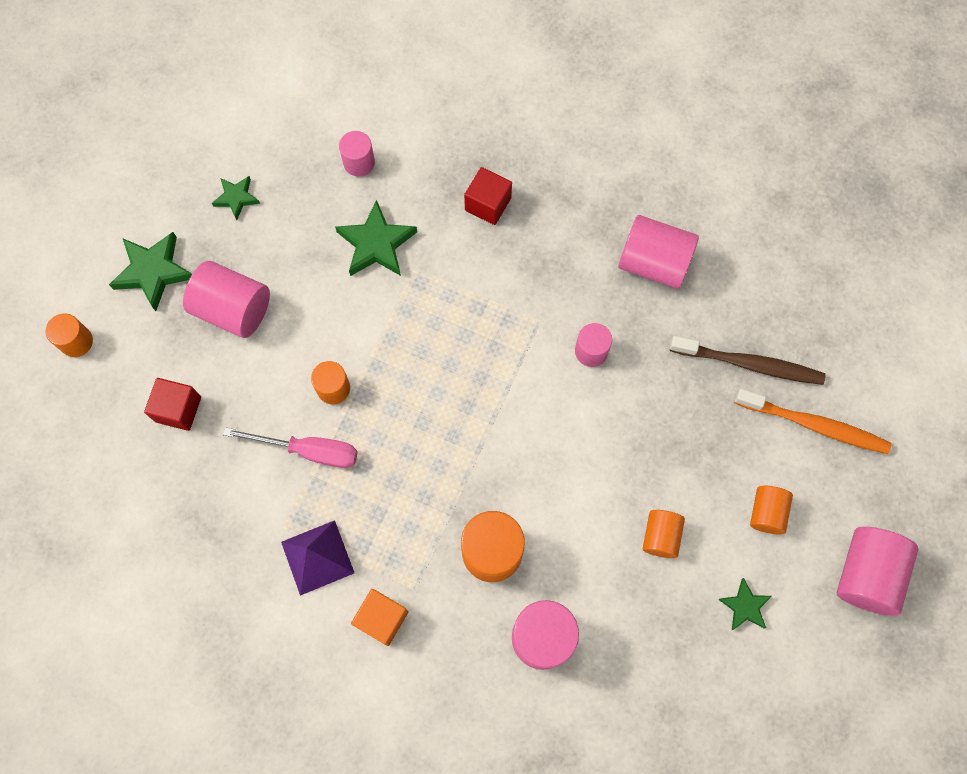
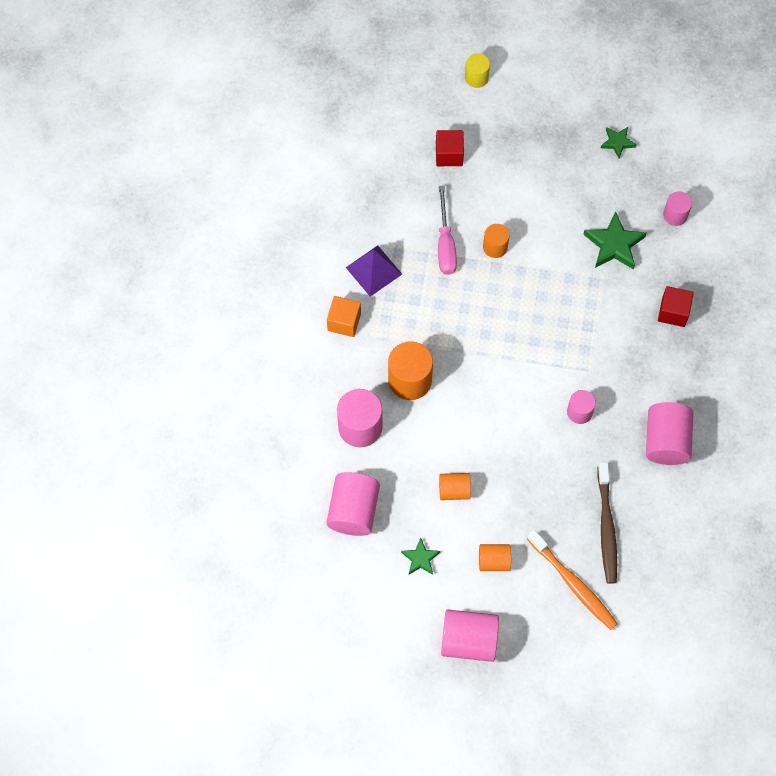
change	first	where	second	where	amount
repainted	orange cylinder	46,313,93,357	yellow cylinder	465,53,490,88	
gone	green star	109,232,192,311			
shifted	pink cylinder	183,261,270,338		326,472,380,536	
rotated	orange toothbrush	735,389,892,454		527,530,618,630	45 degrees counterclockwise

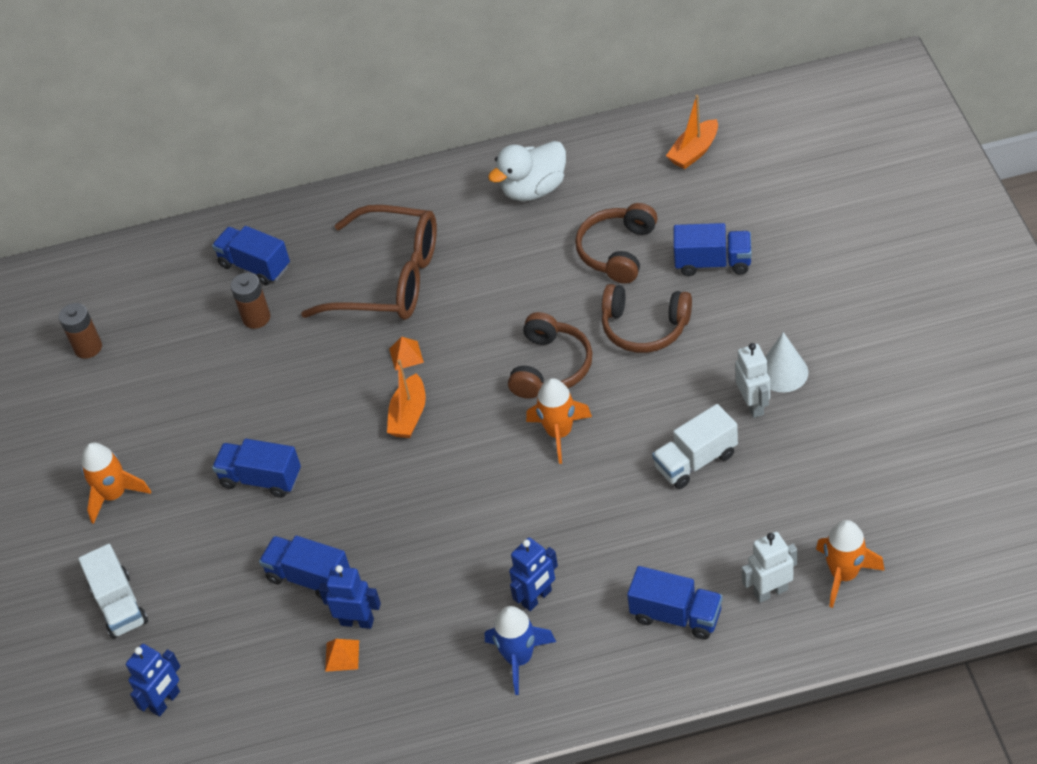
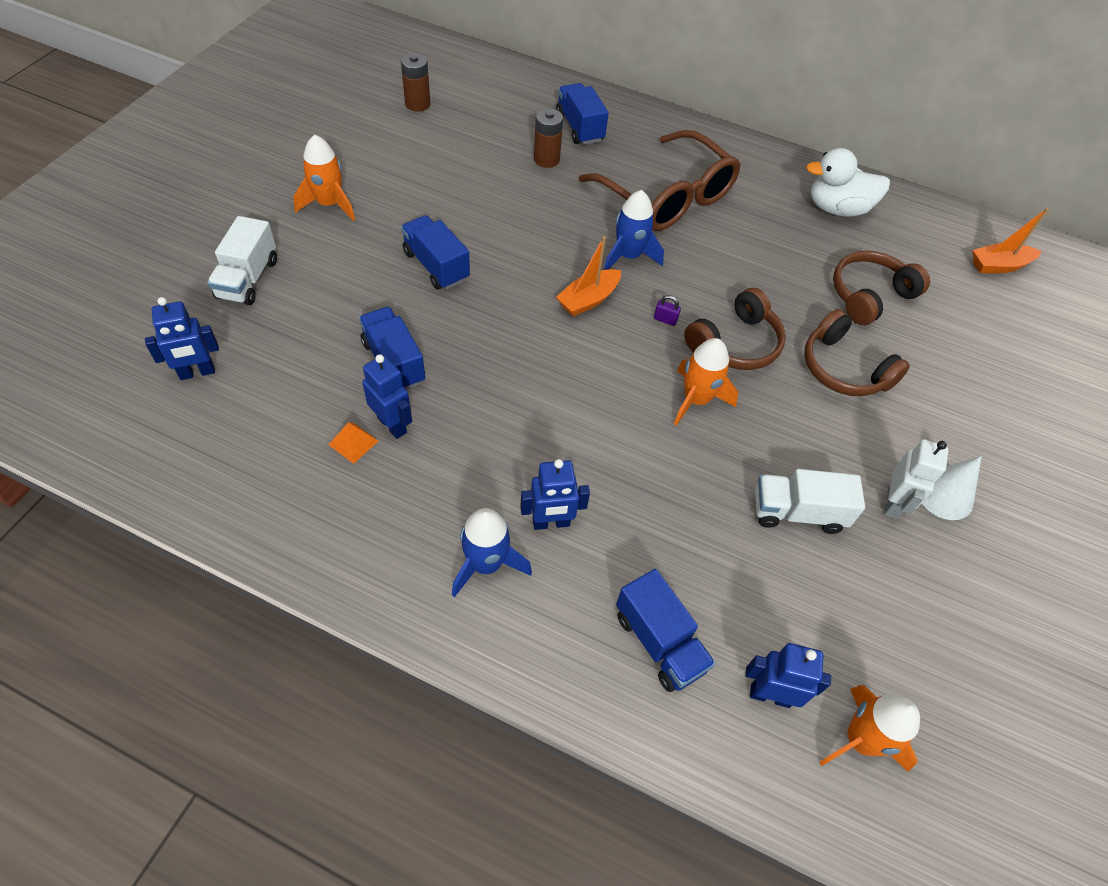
change	first	where	second	where	amount
swapped	orange pyramid	389,337,424,370	blue rocket	604,190,664,270	
gone	blue truck	674,223,752,276			
repainted	white robot	742,532,798,603	blue robot	745,643,831,708	
new			purple padlock	654,295,681,326	

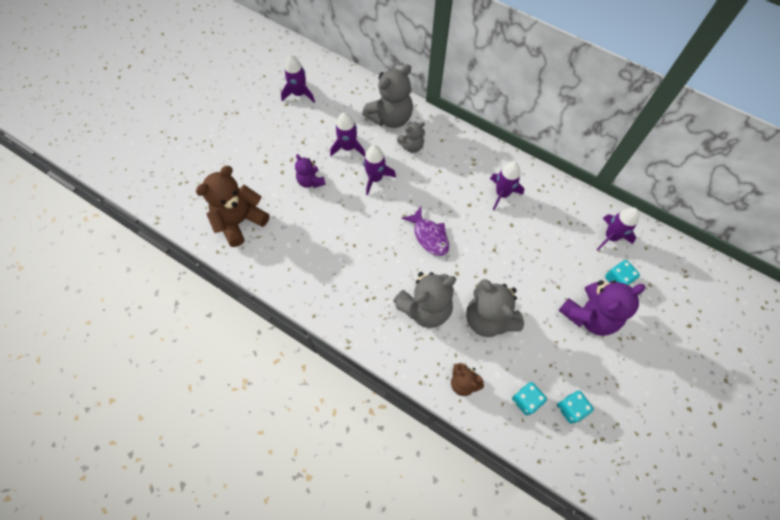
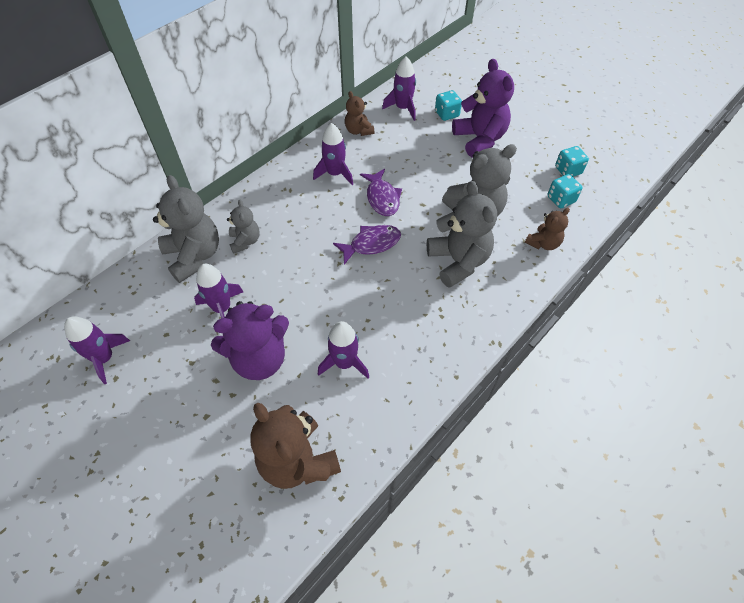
change	first	where	second	where	amount
scaled	purple teddy bear	295,154,326,188		211,301,289,380	x1.82
shifted	purple rocket	363,145,396,195		318,321,369,378	
new			brown teddy bear	345,91,375,136	
new			purple fish	360,169,402,216	

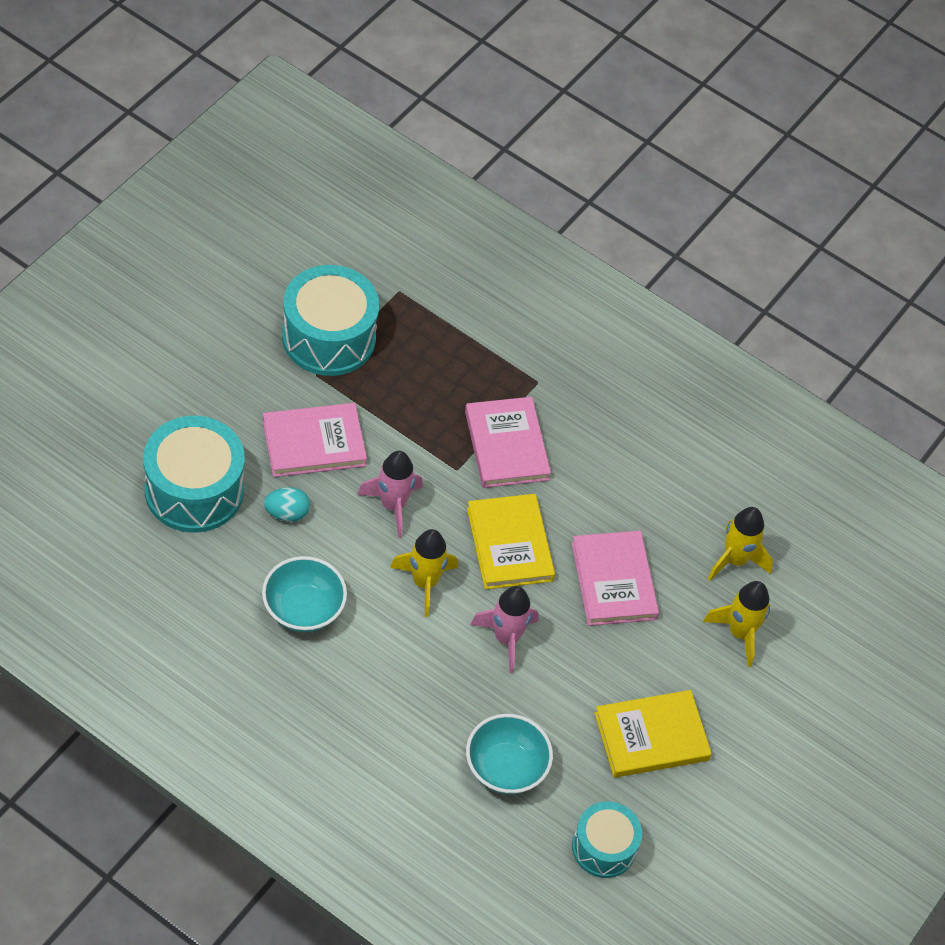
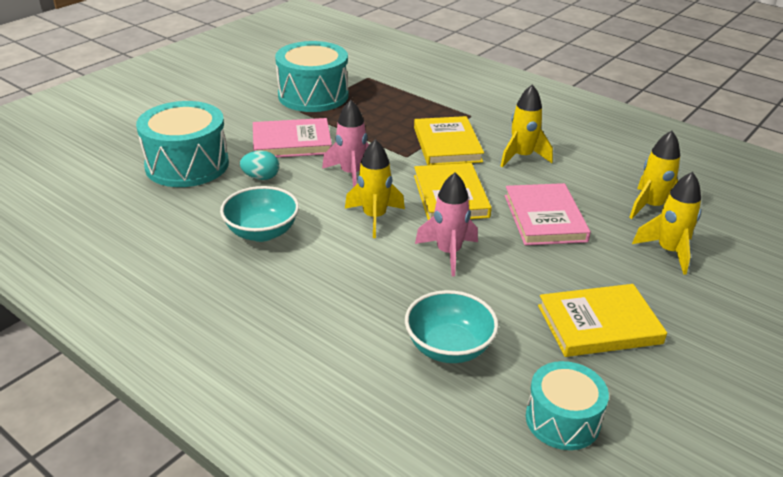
change	first	where	second	where	amount
repainted	pink book	465,397,551,488	yellow book	414,116,484,165	
new			yellow rocket	500,84,553,167	

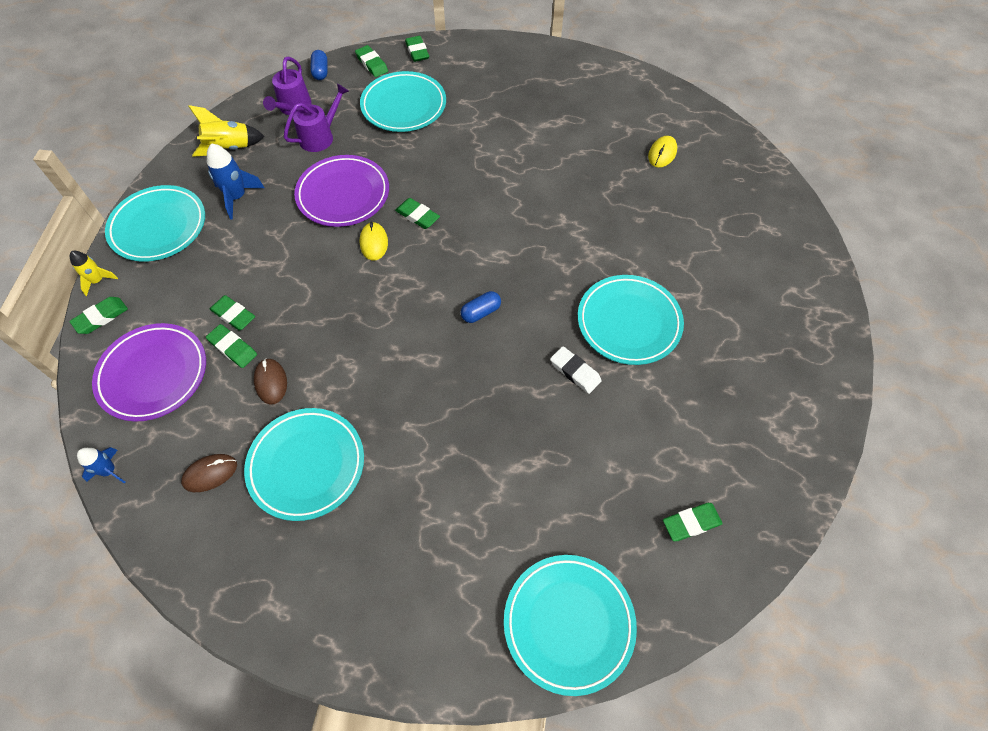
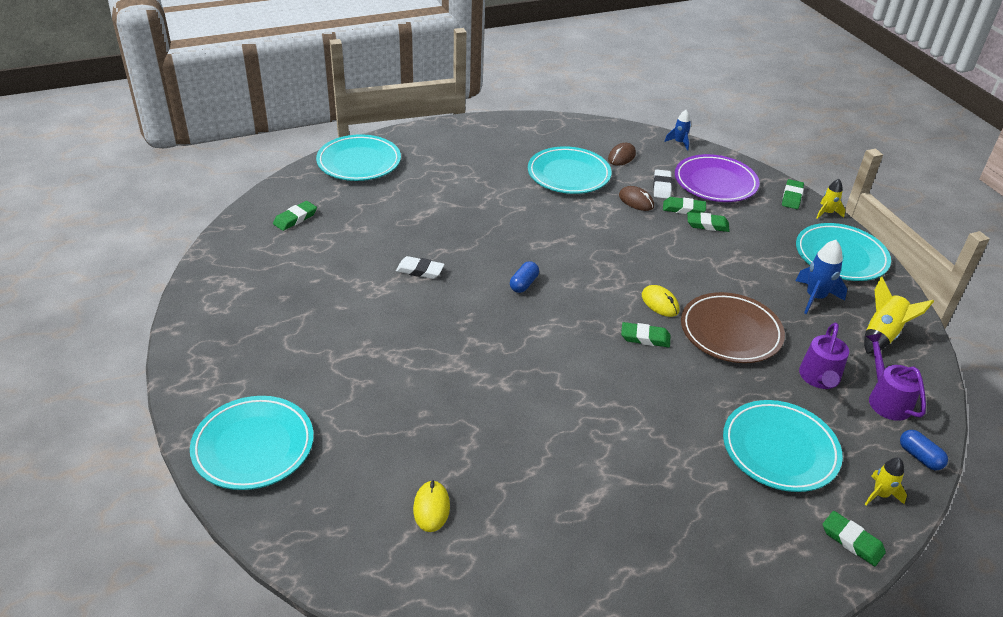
change	first	where	second	where	amount
repainted	purple plate	294,155,389,227	brown plate	681,292,785,363	
swapped	green eraser	355,45,388,77	yellow rocket	865,458,907,505	
shifted	turquoise plate	578,275,684,365		190,396,314,490	
new			white eraser	653,169,672,199	

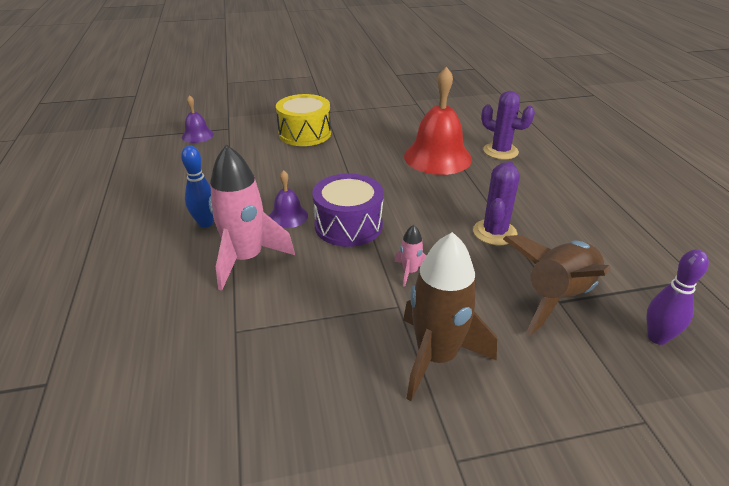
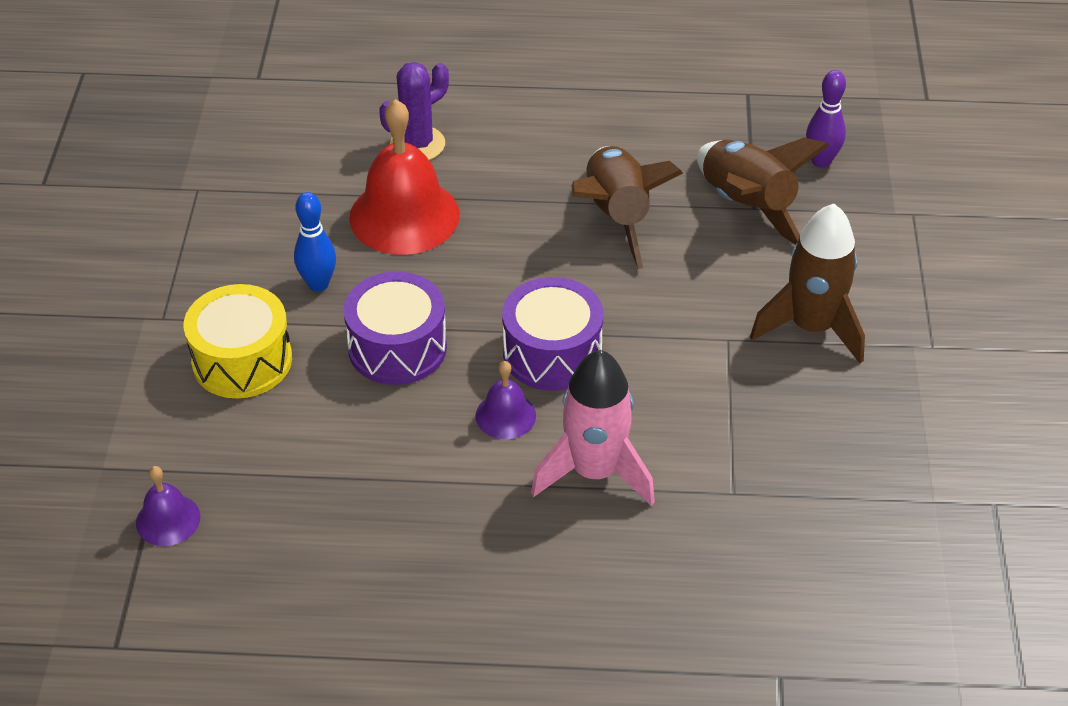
change	first	where	second	where	amount
shifted	blue bowling pin	181,145,214,228		294,192,336,292	
gone	pink rocket	394,225,426,287			
swapped	purple cactus	473,162,520,245	brown rocket	572,146,683,269	
new			purple drum	343,272,447,385	

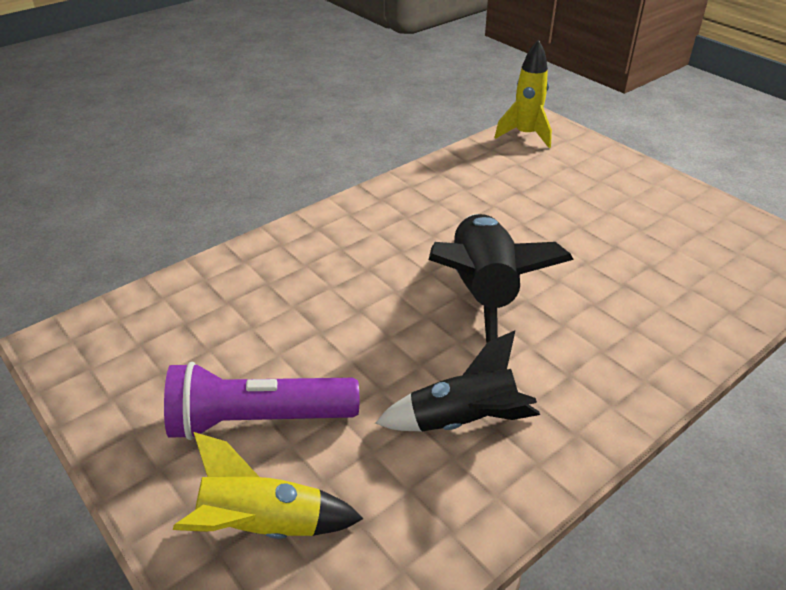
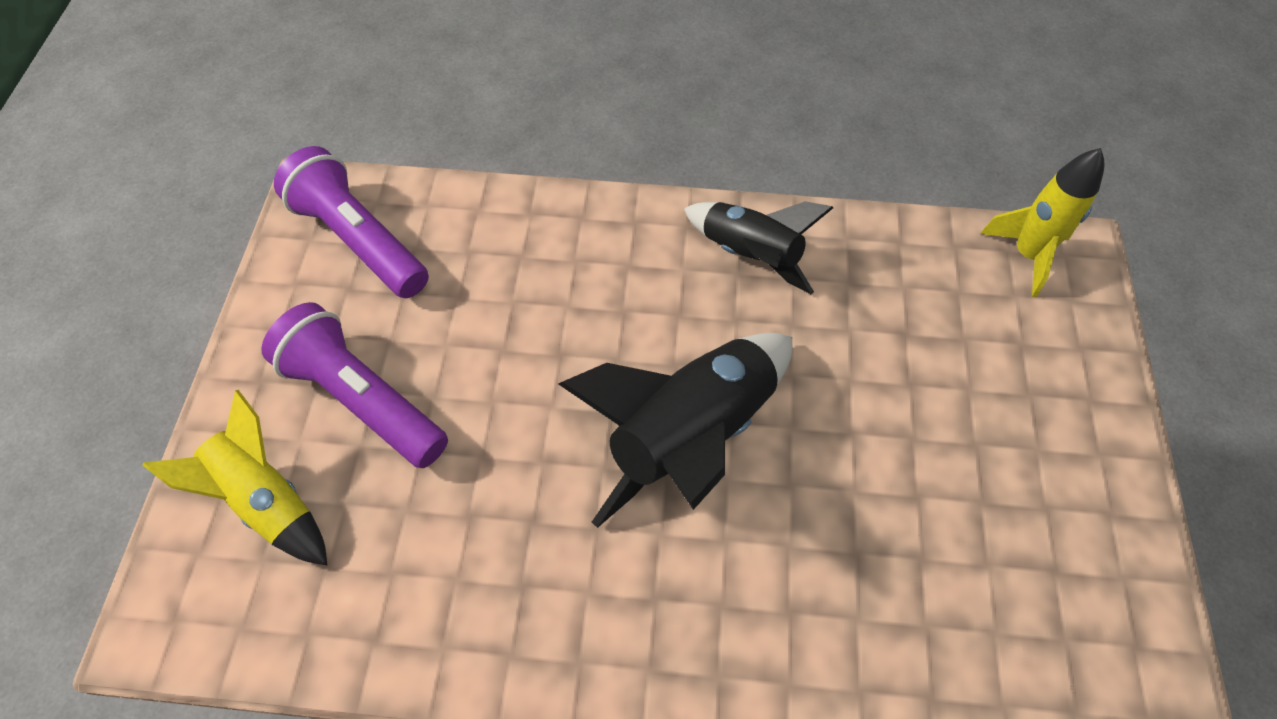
change	first	where	second	where	amount
shifted	black rocket	375,331,540,431		684,201,833,295	
new			purple flashlight	274,146,429,298	

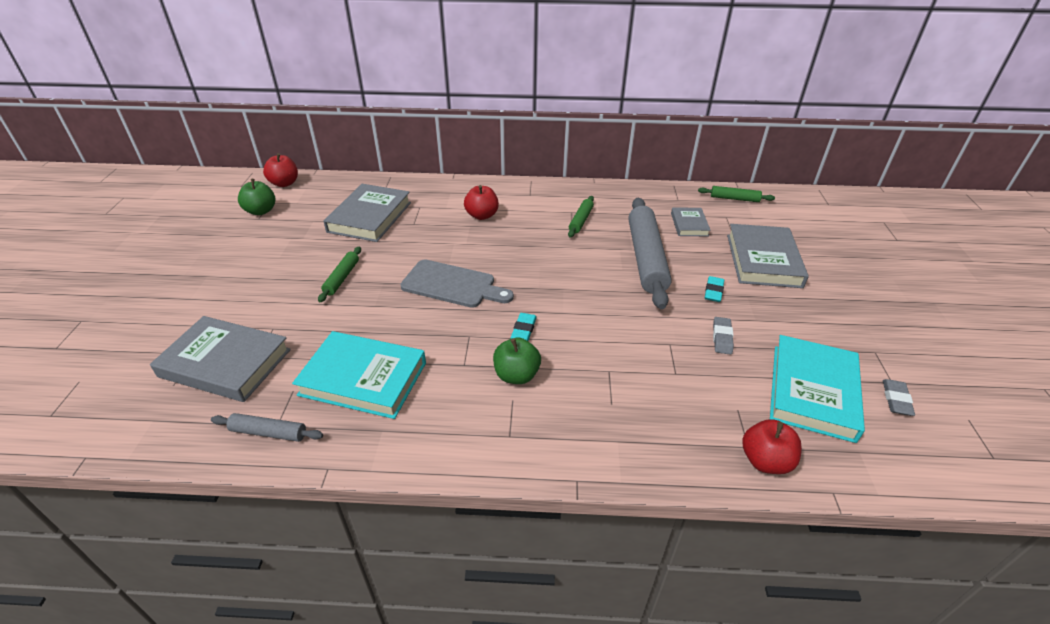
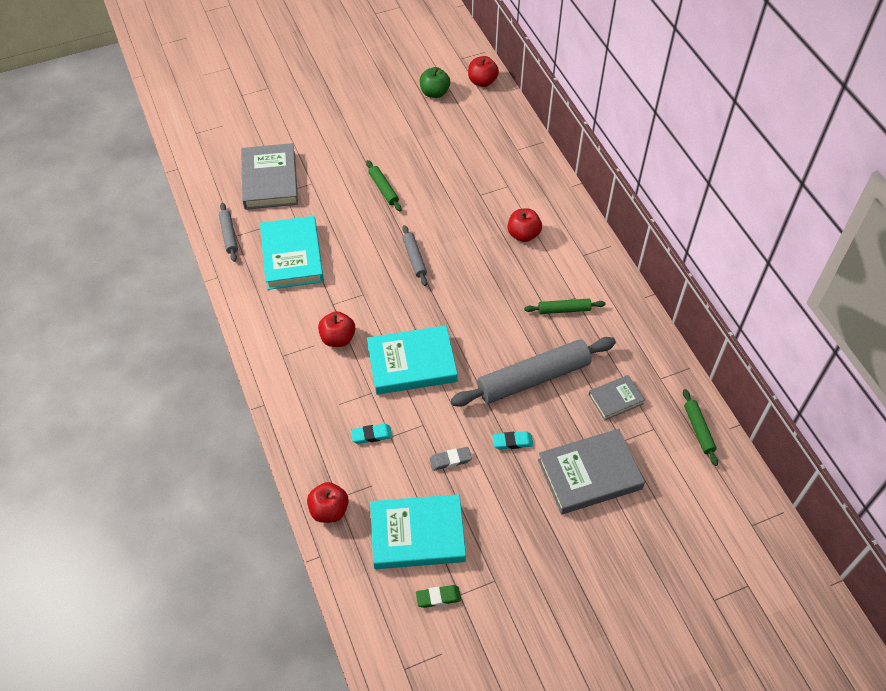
change	first	where	second	where	amount
rotated	green rolling pin	318,247,361,302		366,160,401,211	75 degrees clockwise
gone	grey book	323,184,411,242			
swapped	grey cutting board	400,259,514,308	grey rolling pin	402,225,427,286	
repainted	green apple	493,338,541,384	red apple	318,311,355,347	
shifted	turquoise eraser	511,313,537,341		351,424,392,444	
repainted	grey eraser	883,379,915,416	green eraser	416,585,461,608	
new			turquoise book	367,325,458,395	

